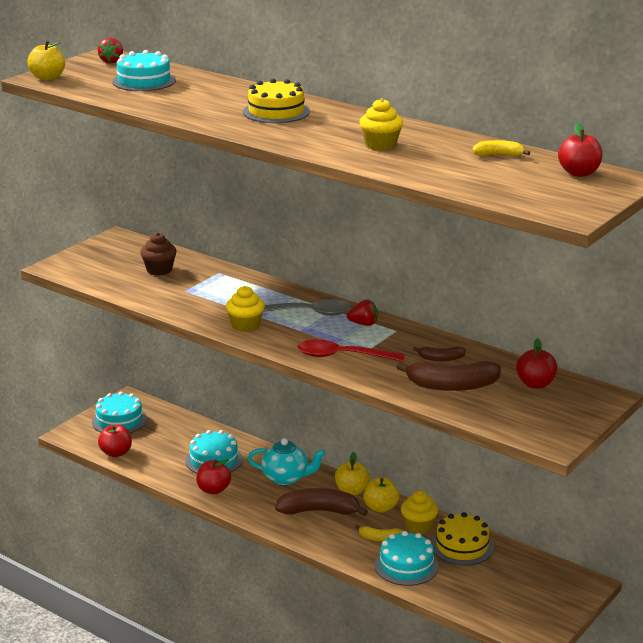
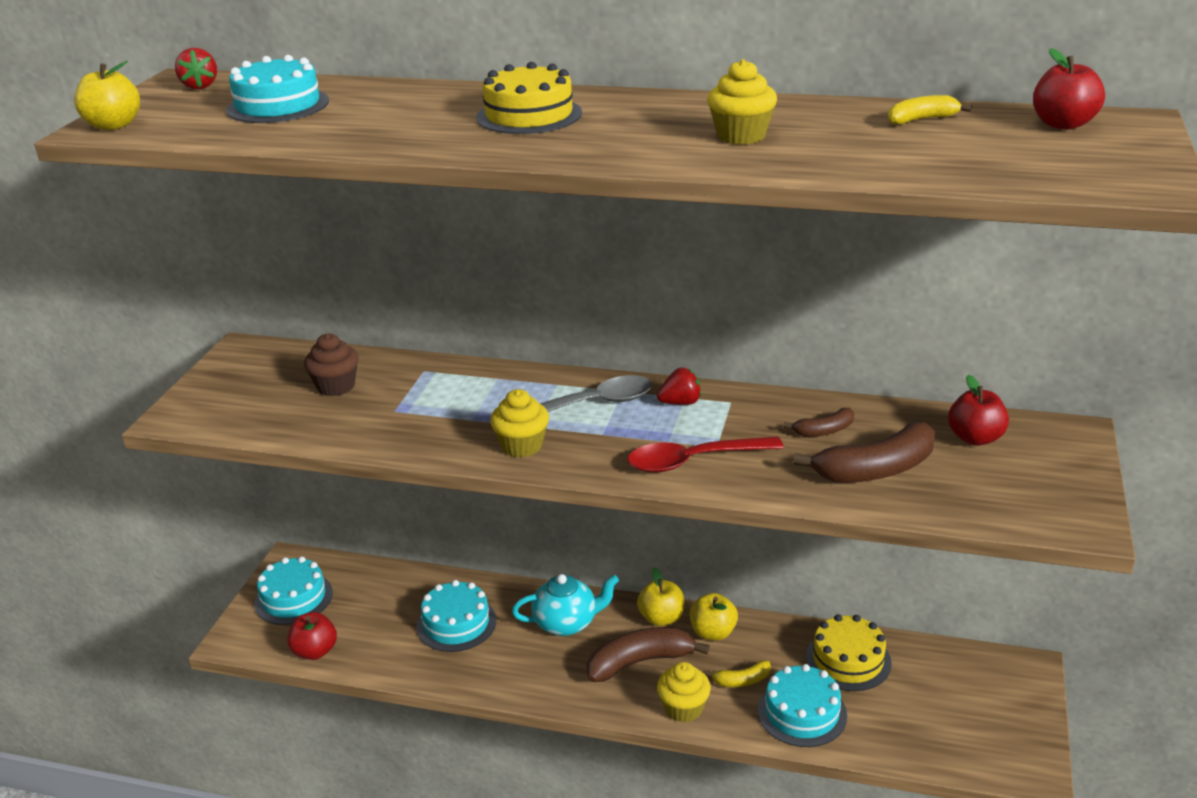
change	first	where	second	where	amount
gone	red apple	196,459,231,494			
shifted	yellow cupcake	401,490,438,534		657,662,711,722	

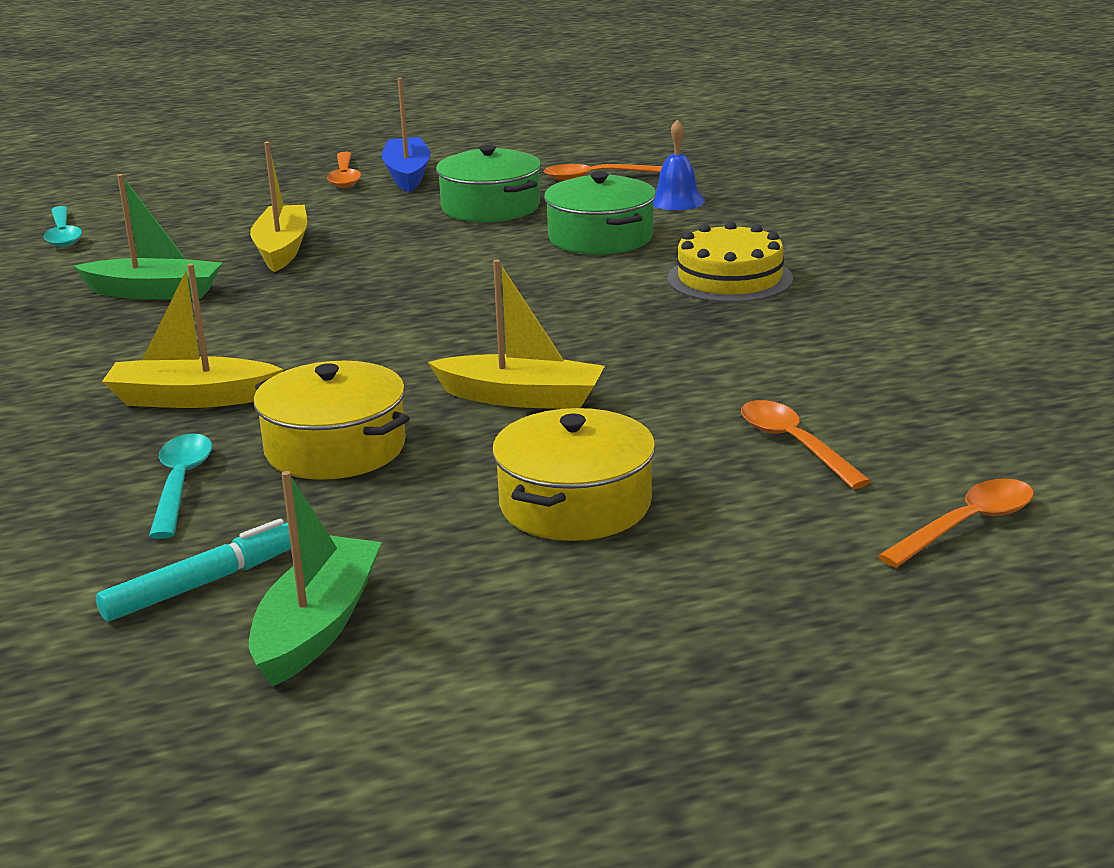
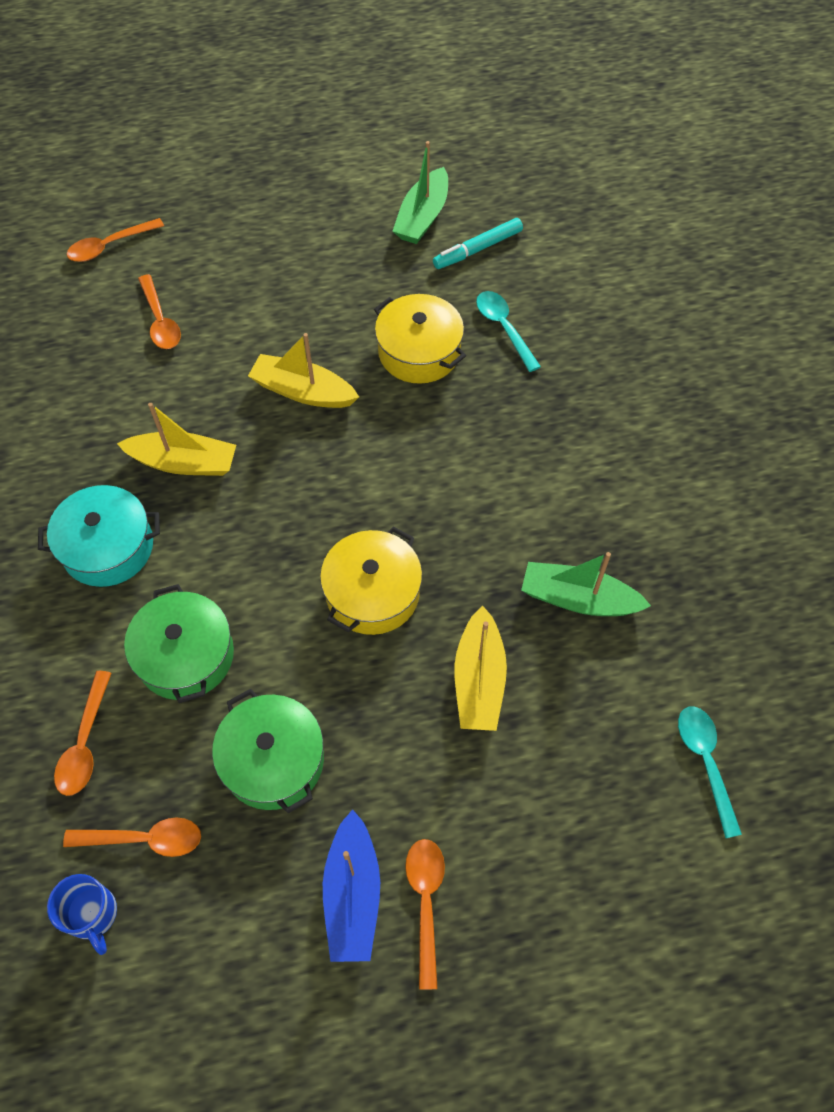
change	first	where	second	where	amount
shifted	yellow boat	102,263,283,408		117,403,236,476	
rotated	turquoise spoon	149,434,212,539		476,291,541,372	150 degrees clockwise
shifted	yellow pot	492,408,656,541		320,527,422,635	
swapped	blue bell	653,119,705,210	orange spoon	54,671,111,796	
swapped	yellow cake	667,221,793,303	turquoise pot	38,485,160,587	
new			blue mug	47,874,117,955	

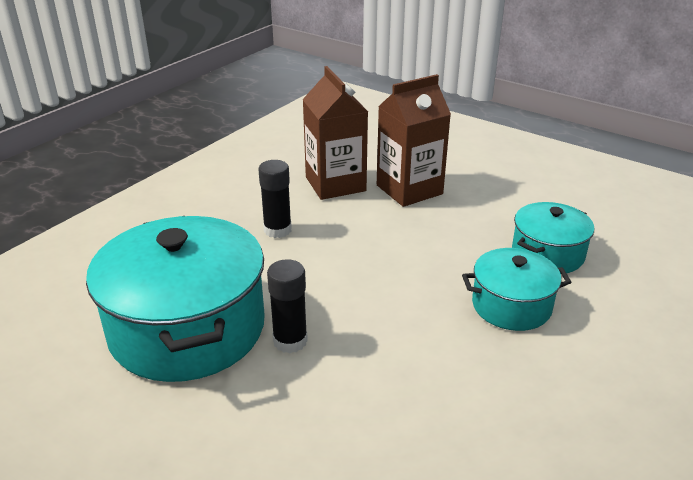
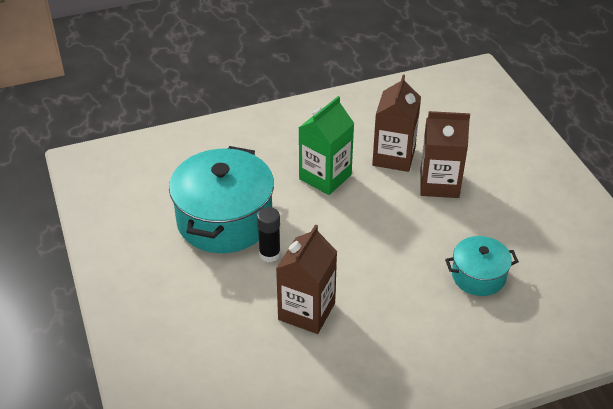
change	first	where	second	where	amount
swapped	black glue stick	258,160,292,238	green carton	299,96,354,195	
gone	turquoise pot	462,248,571,331			
new			brown carton	276,225,337,334	

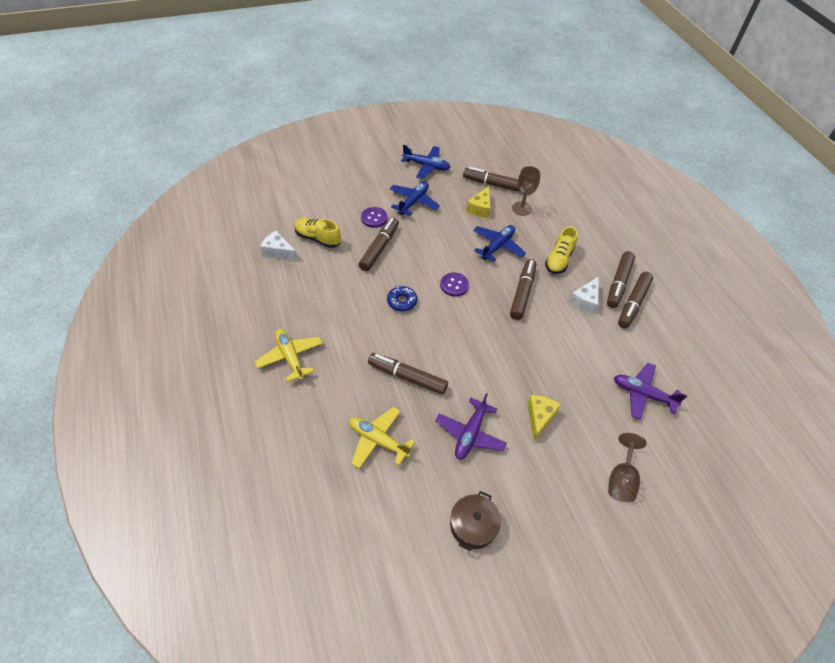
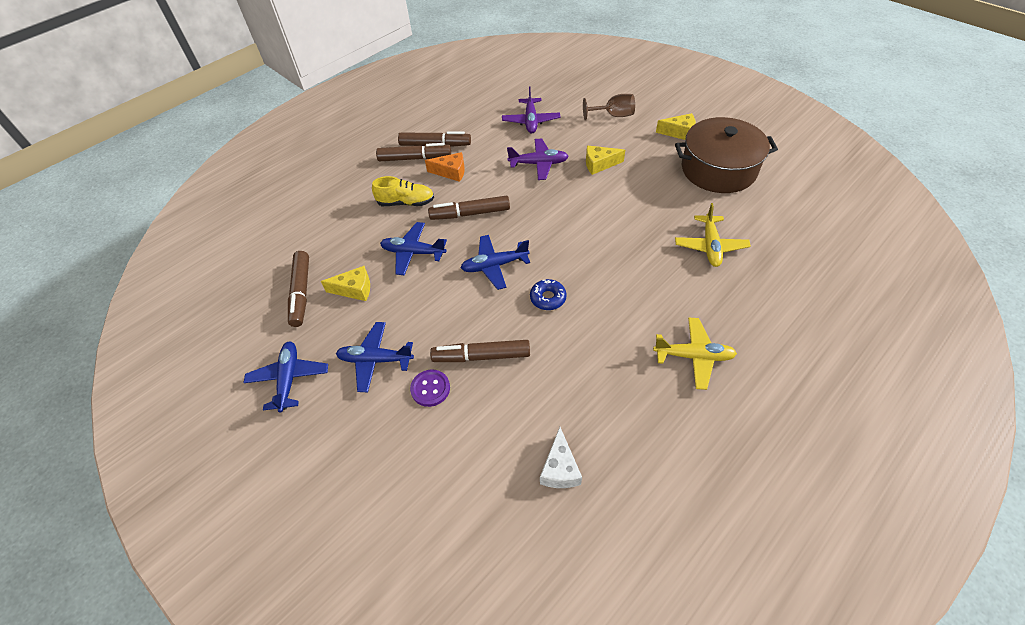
change	first	where	second	where	amount
rotated	yellow plane	255,329,323,382		653,318,737,390	120 degrees counterclockwise
gone	yellow shoe	294,218,341,248			
gone	brown marker	368,353,448,395			
shifted	purple plane	435,393,507,459		507,139,569,180	
swapped	purple button	440,272,469,297	blue plane	461,235,530,290	
scaled	brown pot	450,491,501,551		675,117,778,193	x1.98
gone	brown goblet	512,166,541,216			
repainted	white cheese	569,276,599,313	orange cheese	425,152,465,182	
new			yellow cheese	656,113,696,140	

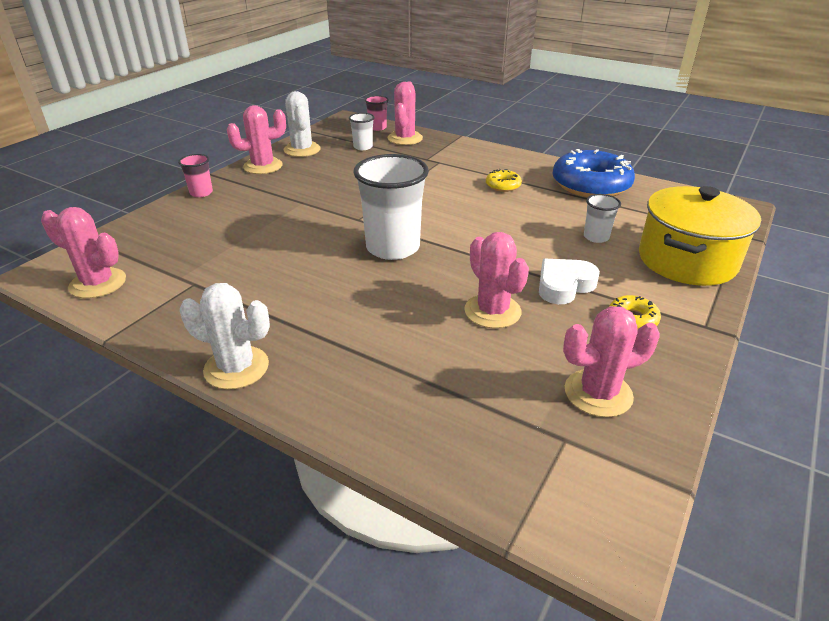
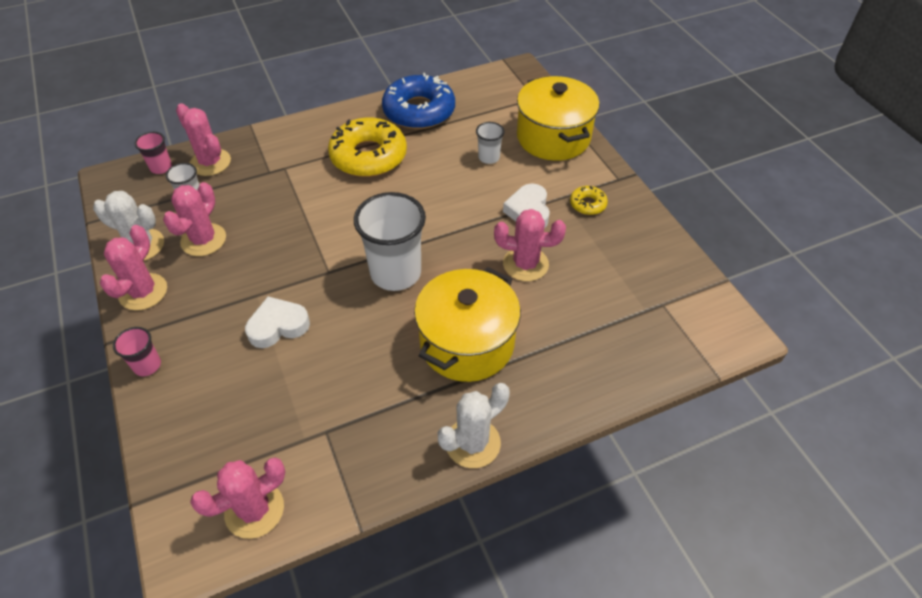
change	first	where	second	where	amount
scaled	yellow donut	486,169,522,192		328,118,407,177	x2.22
shifted	pink cactus	563,306,660,417		163,182,226,256	
new			white heart	245,297,310,348	
new			yellow pot	414,267,521,382	

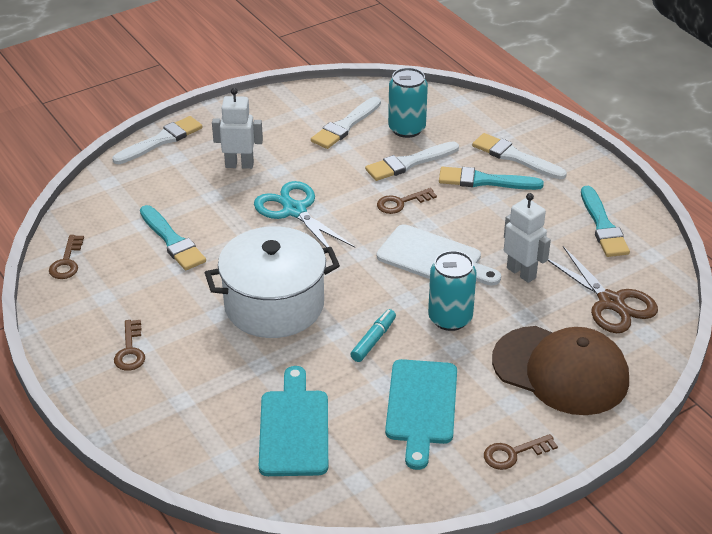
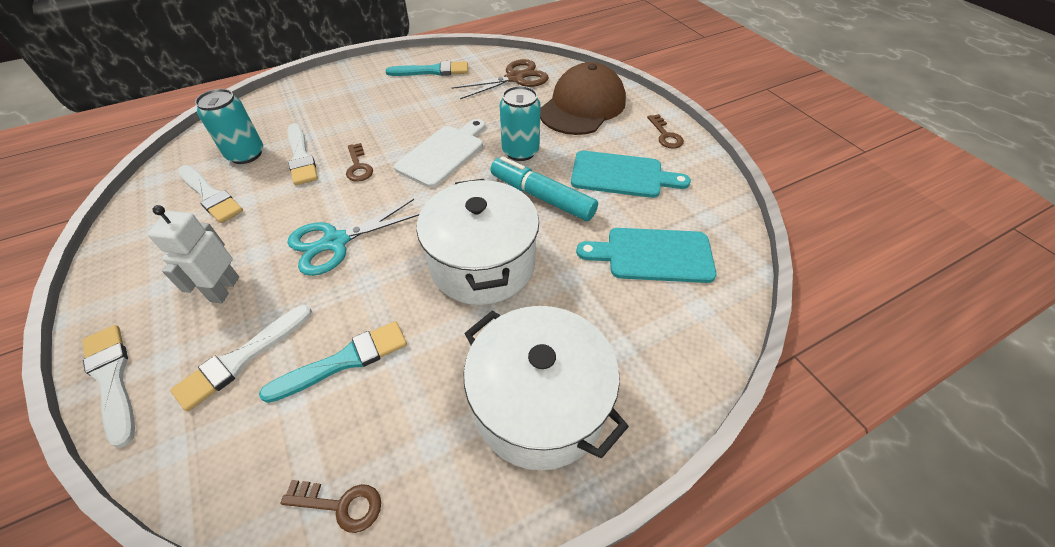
change	first	where	second	where	amount
swapped	brown key	114,320,145,371	white pot	464,306,629,471	
scaled	turquoise marker	350,309,396,362		491,156,598,221	x1.78
gone	turquoise brush	439,167,544,190			
shifted	white brush	472,133,567,179		170,305,312,411	
gone	white robot	504,193,551,283			

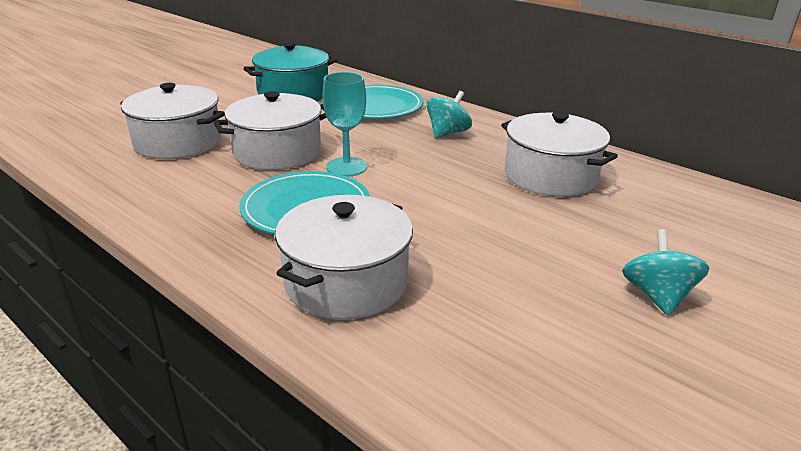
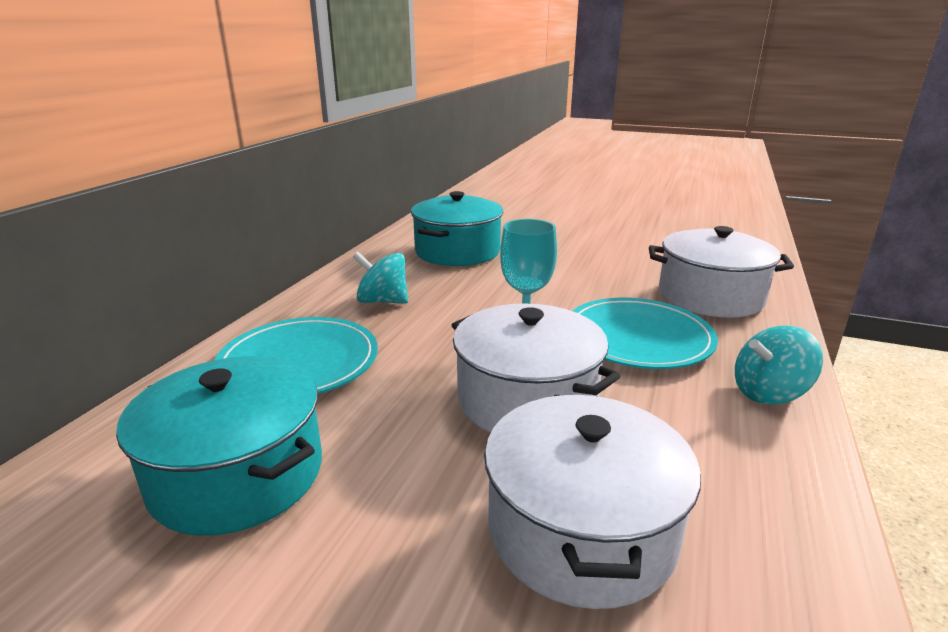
change	first	where	second	where	amount
repainted	white pot	501,112,618,197	turquoise pot	411,191,503,266	
shifted	turquoise spinning top	622,229,710,315		735,326,823,405	

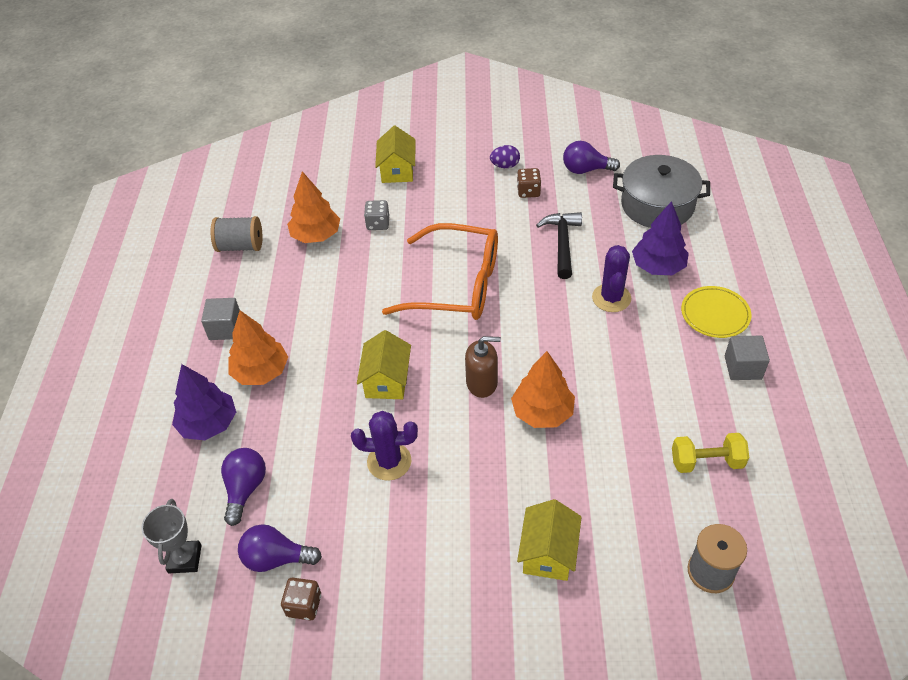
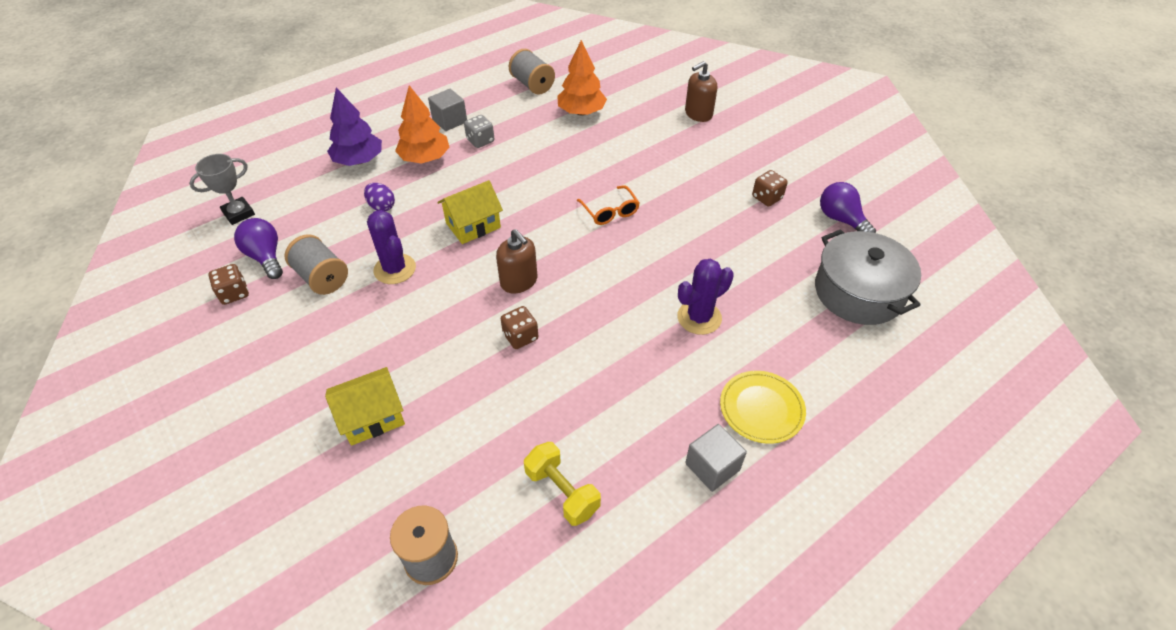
change	first	where	second	where	amount
gone	purple light bulb	221,448,266,526			
shifted	grey dice	364,200,390,230		464,115,495,148	
swapped	yellow house	375,126,416,183	brown soap dispenser	685,61,717,122	
scaled	orange glasses	382,223,498,320		577,185,640,225	x0.45
shifted	purple egg	490,145,520,168		364,183,395,211	
swapped	orange tree	511,351,575,428	brown dice	501,306,538,349	
gone	black hammer	536,212,582,279			
gone	purple tree	632,201,689,275			
new			grey spool	284,234,348,295	

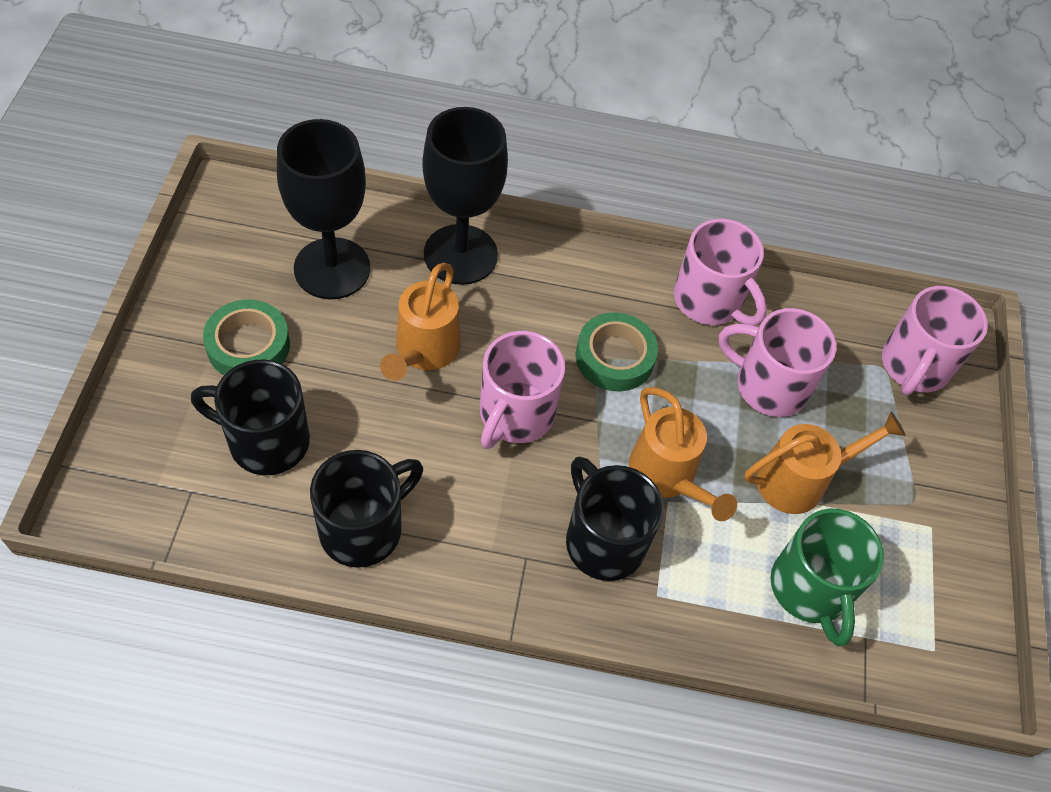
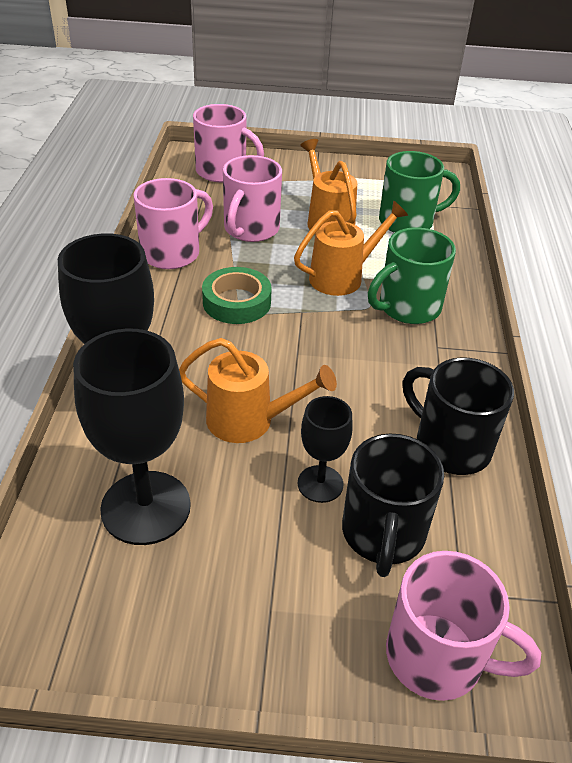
change	first	where	second	where	amount
gone	green tape	203,300,290,375			
shifted	pink mug	480,331,565,449		386,551,541,701	
repainted	black mug	566,456,664,581	green mug	368,227,456,324	
new			black goblet	298,396,353,503	

